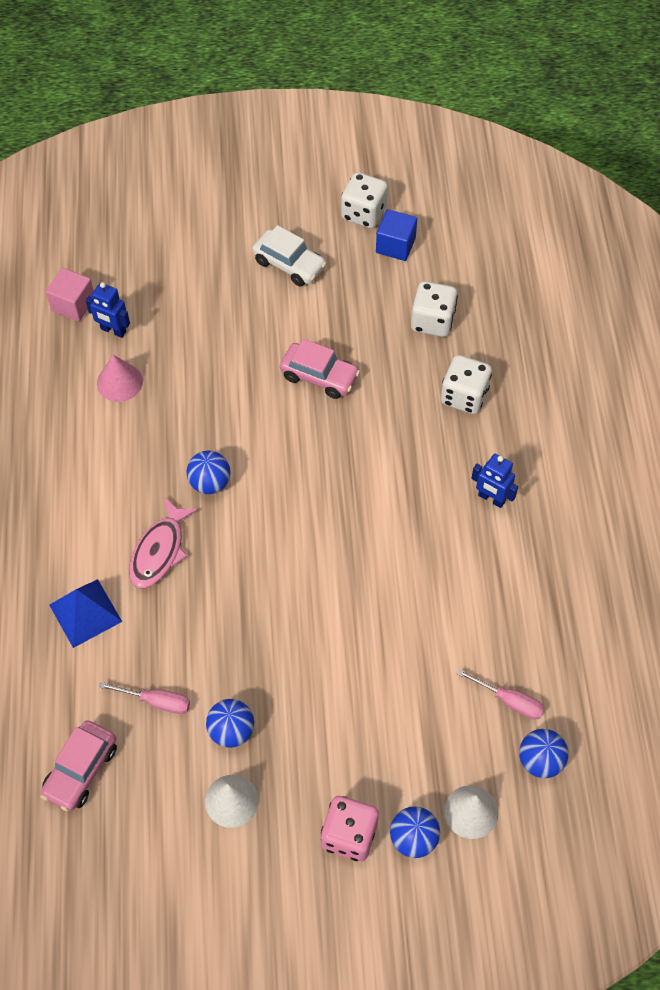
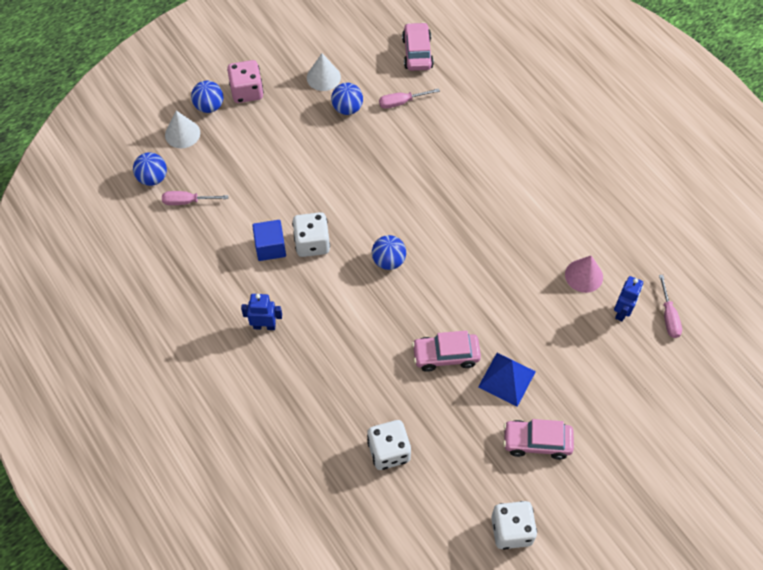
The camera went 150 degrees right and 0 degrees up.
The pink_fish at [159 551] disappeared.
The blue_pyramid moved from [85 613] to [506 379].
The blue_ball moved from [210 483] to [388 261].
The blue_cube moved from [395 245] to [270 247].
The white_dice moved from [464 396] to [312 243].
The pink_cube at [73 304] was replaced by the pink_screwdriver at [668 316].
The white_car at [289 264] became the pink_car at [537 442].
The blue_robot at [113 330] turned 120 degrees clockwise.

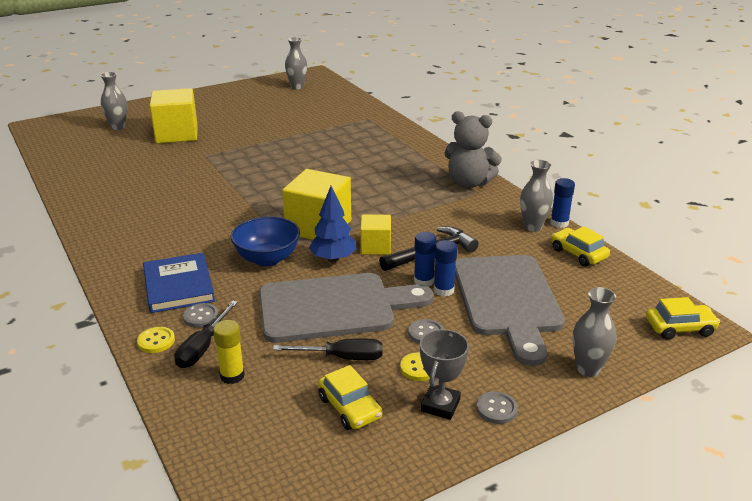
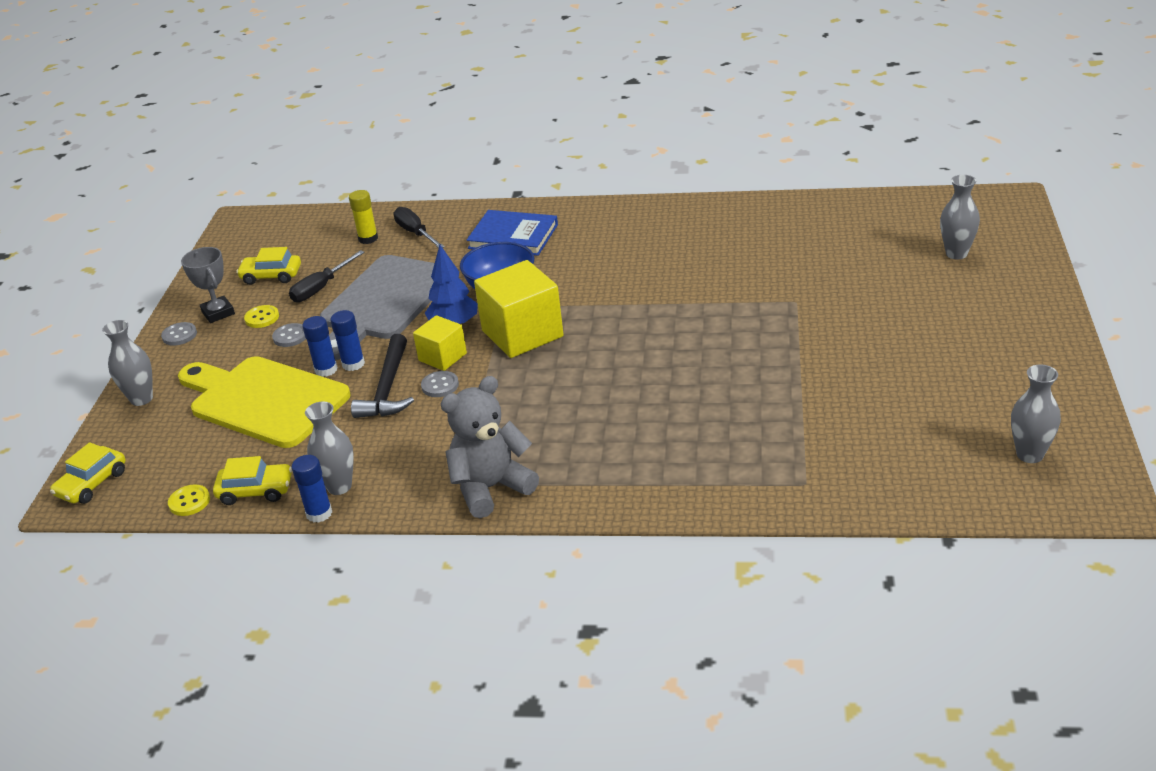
The camera went 130 degrees right and 5 degrees up.
The yellow_cube at [177 134] disappeared.
The yellow_button moved from [156 341] to [189 502].
The grey_button moved from [201 316] to [440 385].
The grey_cutting_board at [508 300] became the yellow_cutting_board at [263 400].

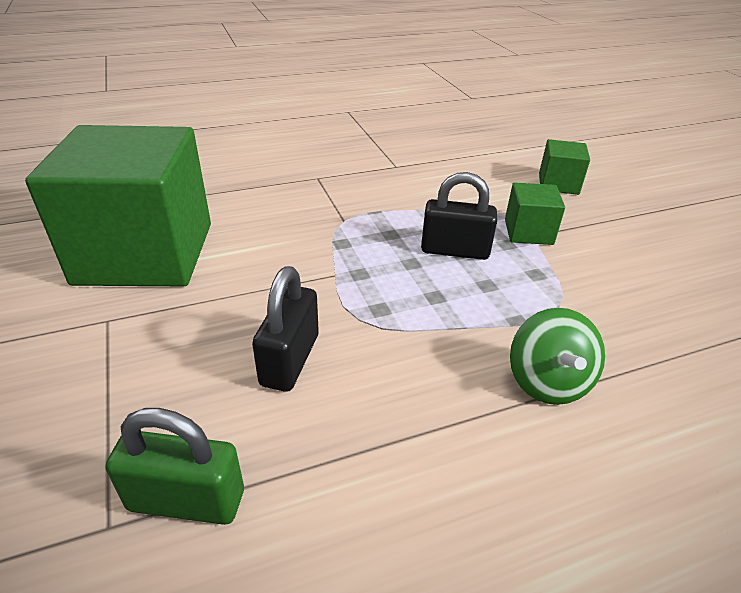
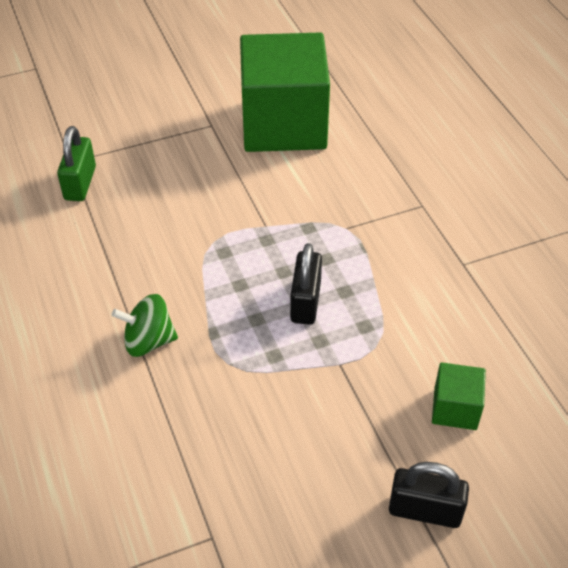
The camera went 90 degrees right and 10 degrees up.
The green_cube at [528 232] disappeared.
The black_padlock moved from [290 360] to [425 510].

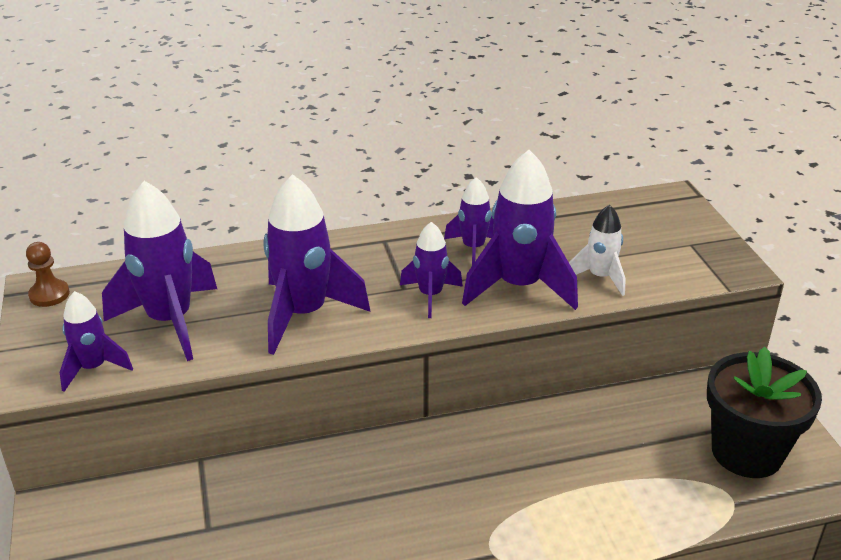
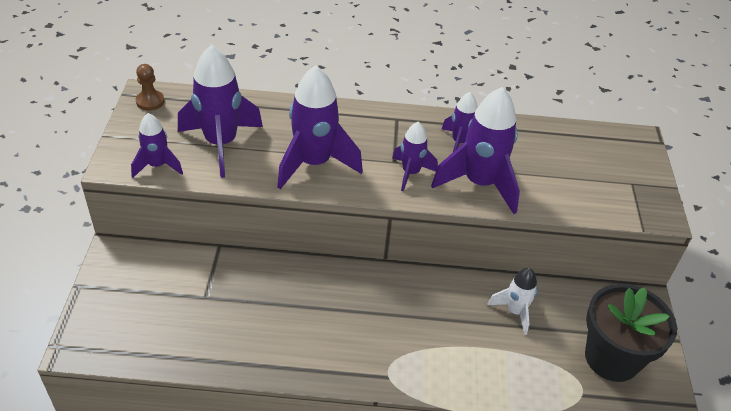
The camera went 15 degrees right and 10 degrees up.
The white_rocket moved from [600 277] to [515 311].

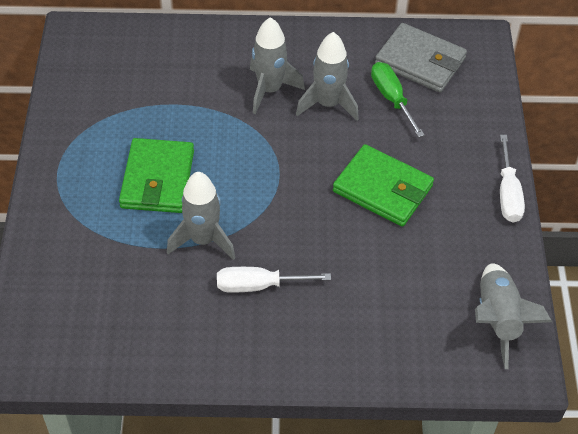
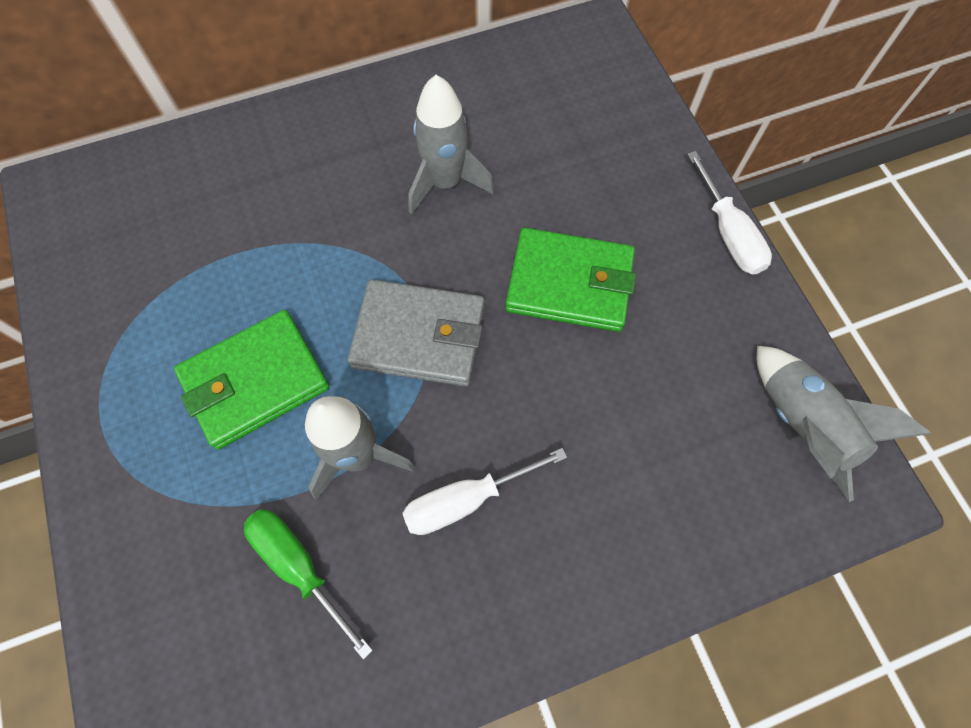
The camera went 20 degrees left and 15 degrees up.
The grey_rocket at [270 90] disappeared.
The green_screwdriver moved from [392 98] to [299 566].
The grey_wallet moved from [420 61] to [418 336].
The green_wallet at [157 179] turned 75 degrees clockwise.

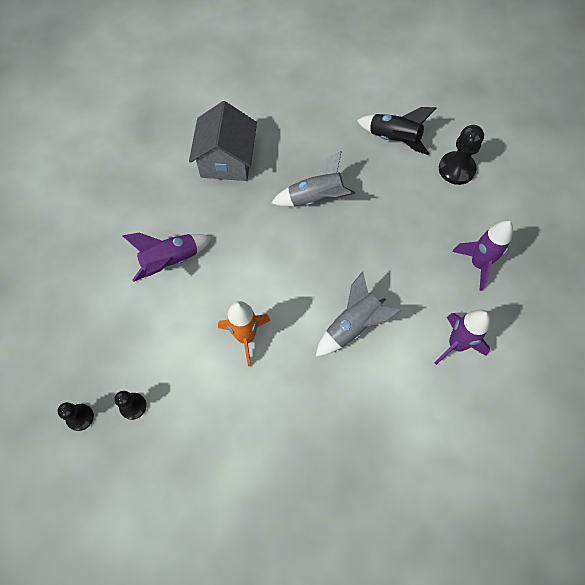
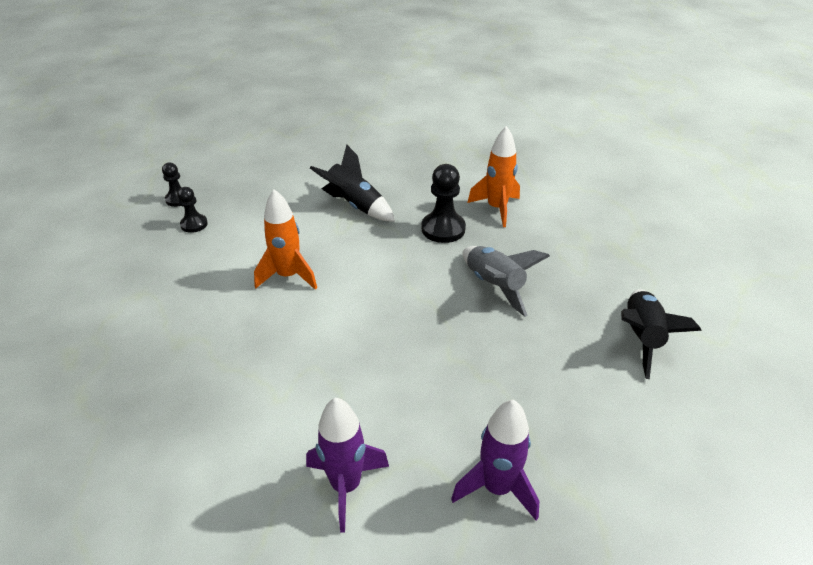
The camera went 70 degrees right and 25 degrees down.
The grey_rocket at [353 326] disappeared.
The black_pawn moved from [456 169] to [443 229].
The grey_house at [227 160] was replaced by the orange_rocket at [496 208].
The purple_rocket at [171 261] became the black_rocket at [355 205].

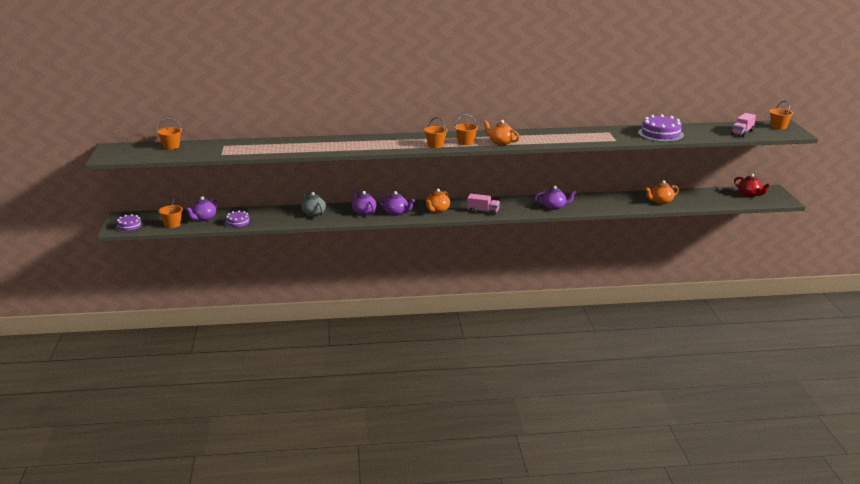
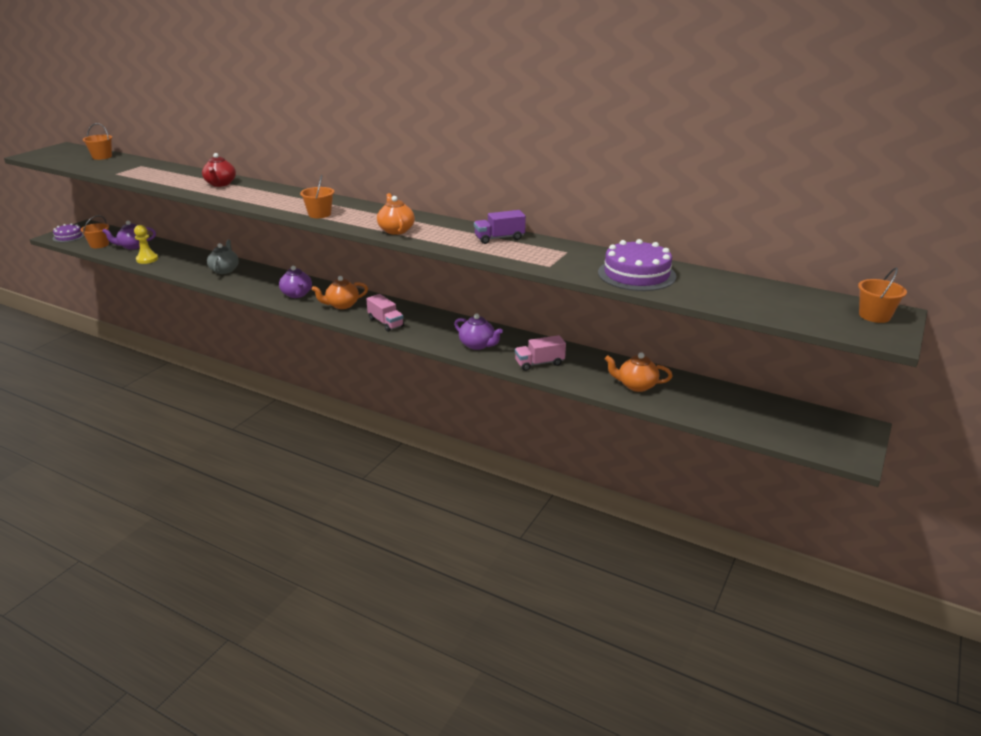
The camera went 35 degrees right and 5 degrees up.
The purple_teapot at [364 212] disappeared.
The orange_bucket at [466 142] disappeared.
The purple_truck at [499 238] appeared.
The pink_truck moved from [742 132] to [539 363].
The red_teapot moved from [749 195] to [220 184].
The purple_cake at [238 223] was replaced by the yellow_pawn at [147 259].

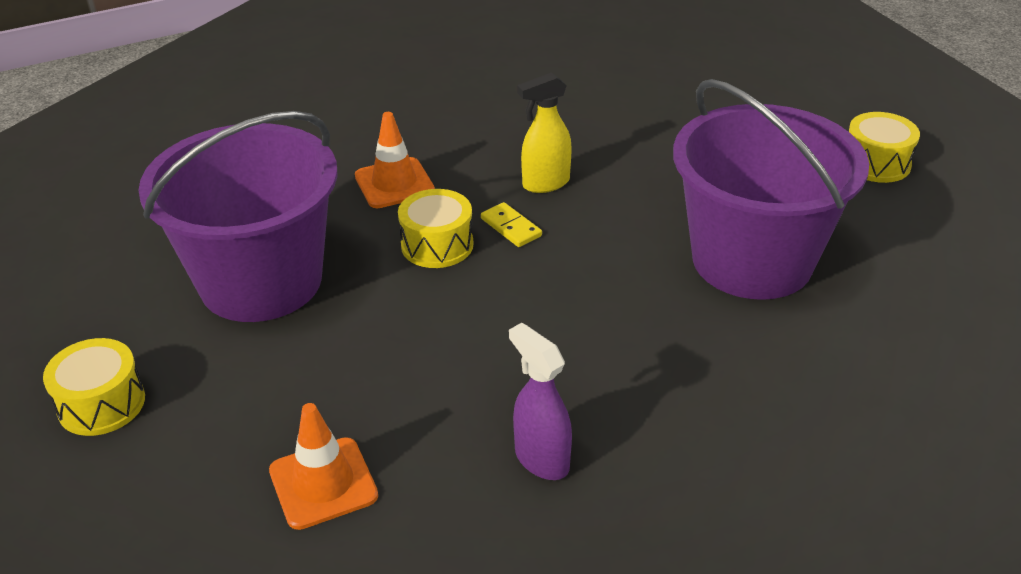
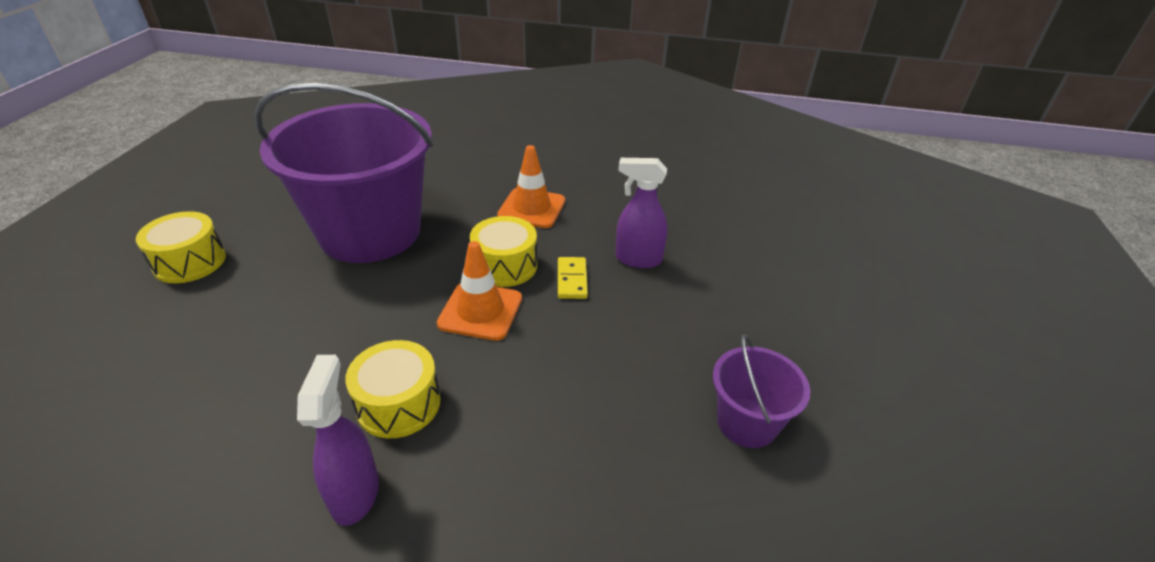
The camera went 35 degrees right and 0 degrees up.
The orange_traffic_cone moved from [323 483] to [480 311].
The yellow_drum moved from [876 163] to [398 403].
The yellow_spray_bottle at [545 183] became the purple_spray_bottle at [637 259].
The purple_bucket at [752 260] changed to 0.45 times the size.

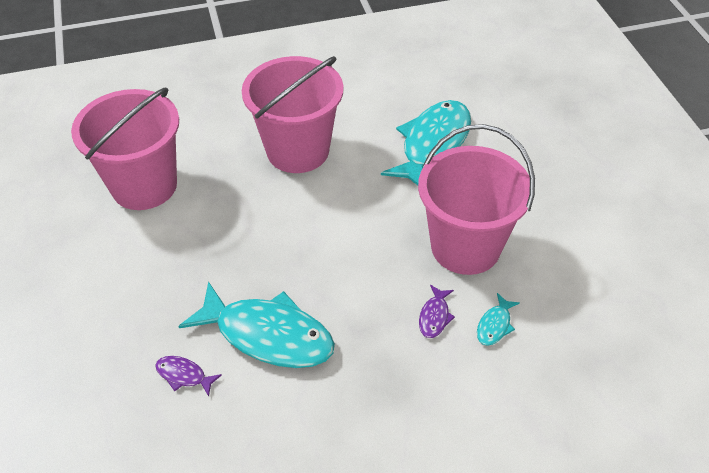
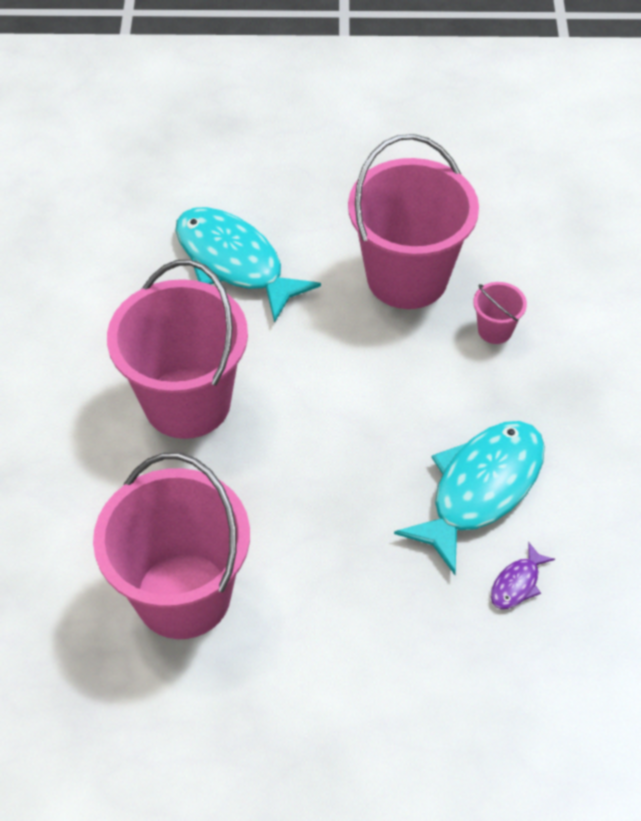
The camera went 75 degrees left and 5 degrees up.
The turquoise_fish at [495 325] disappeared.
The purple_fish at [434 316] was replaced by the pink_bucket at [495 330].

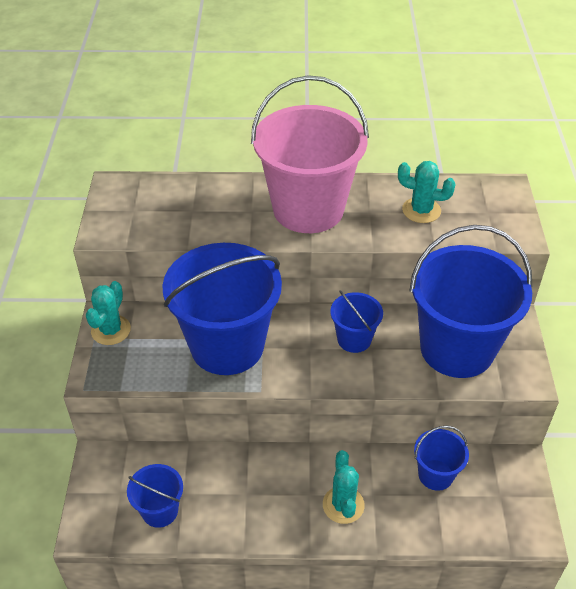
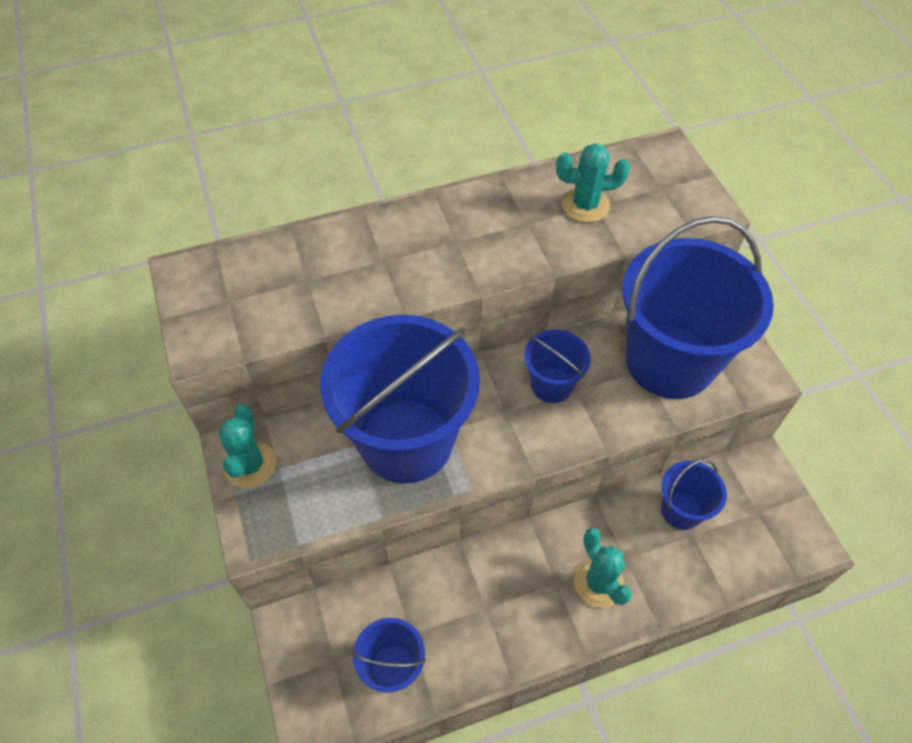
The camera went 20 degrees left and 10 degrees up.
The pink_bucket at [308 209] disappeared.

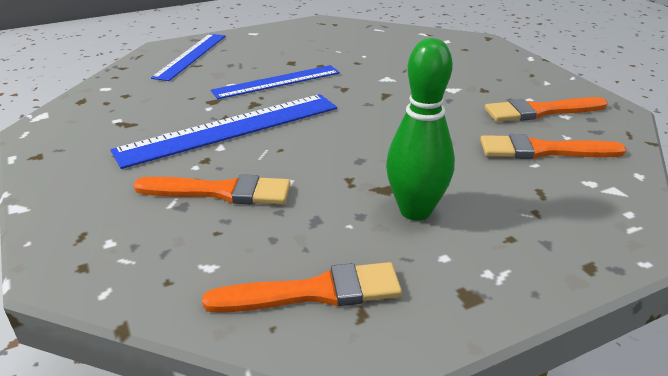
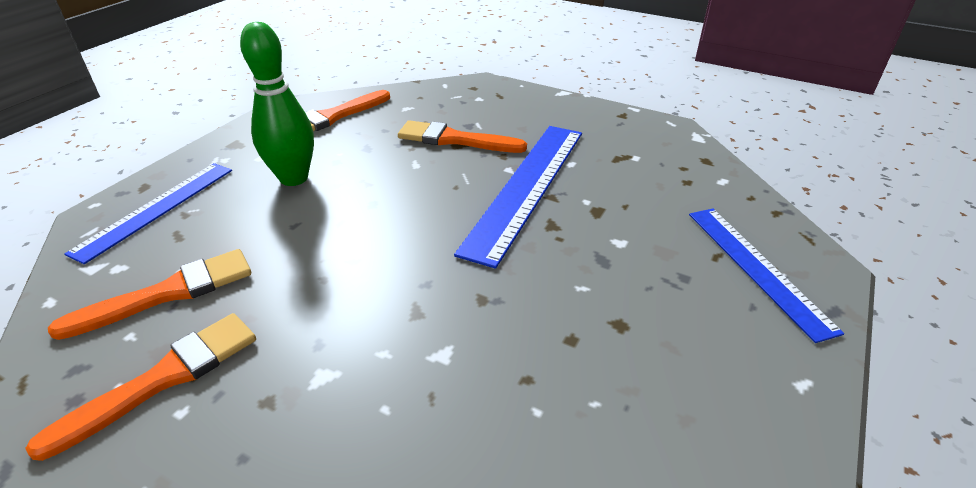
The camera went 145 degrees right and 5 degrees up.
The blue_ruler moved from [277 82] to [156 209].
The orange_brush at [220 192] turned 45 degrees clockwise.

